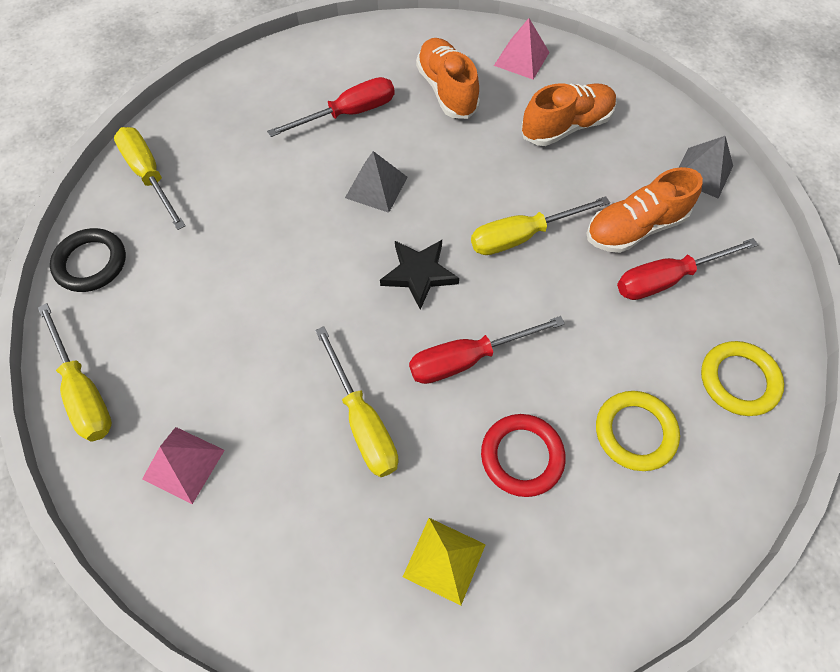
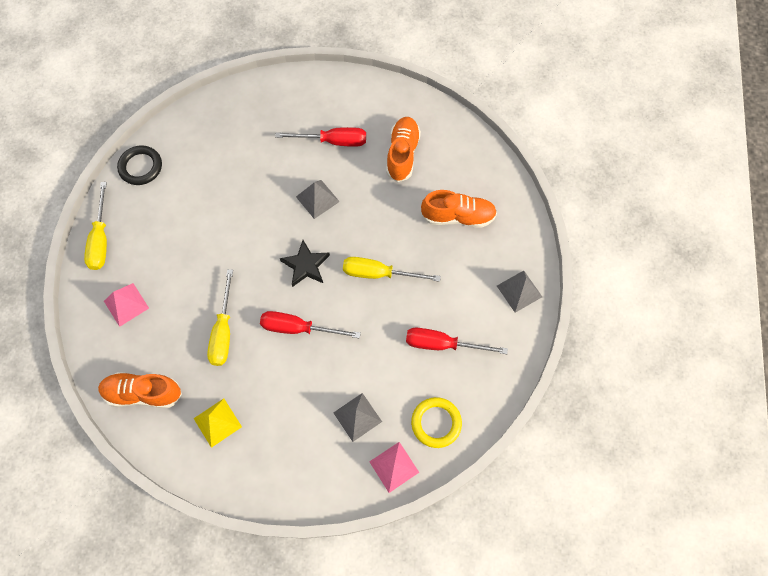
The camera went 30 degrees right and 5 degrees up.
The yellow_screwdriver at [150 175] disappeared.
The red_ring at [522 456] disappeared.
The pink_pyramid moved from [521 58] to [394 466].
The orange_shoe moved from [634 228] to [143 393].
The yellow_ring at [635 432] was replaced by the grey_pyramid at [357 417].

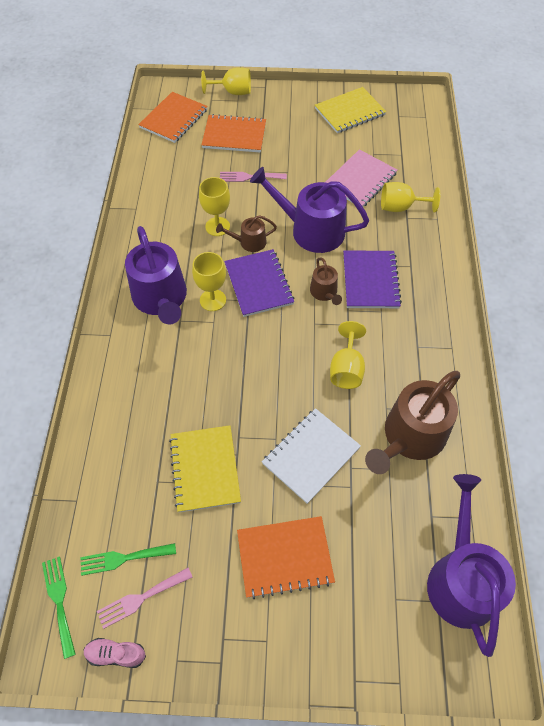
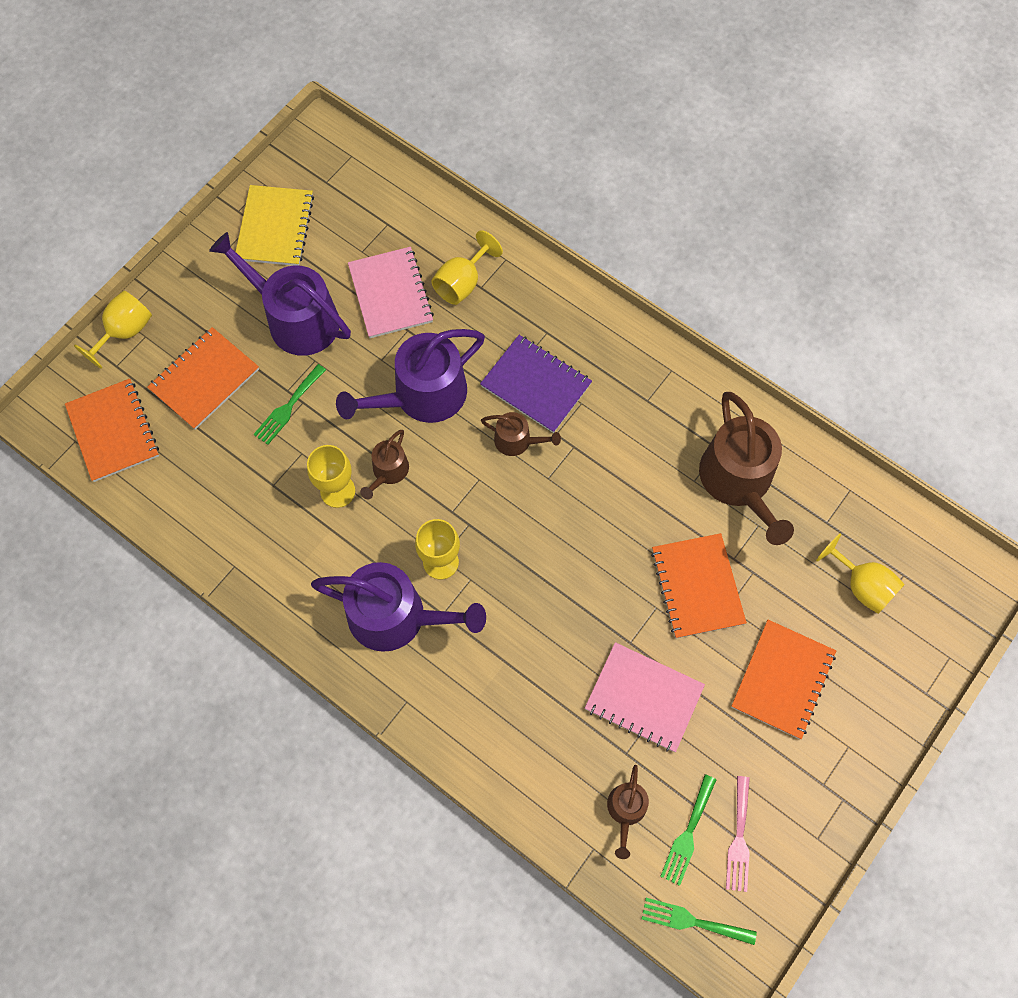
The camera went 55 degrees left and 10 degrees up.
The pink_shoe at [116 654] disappeared.
The purple_notebook at [259 284] disappeared.
The brown_watering_can at [626 810] appeared.
The yellow_goblet moved from [346 369] to [861 585].
The purple_watering_can moved from [461 579] to [296 319].
The yellow_notebook at [205 469] became the pink_notebook at [643 698].
The pink_fork at [249 177] became the green_fork at [288 407].
The white_notebook at [311 455] became the orange_notebook at [697 586].

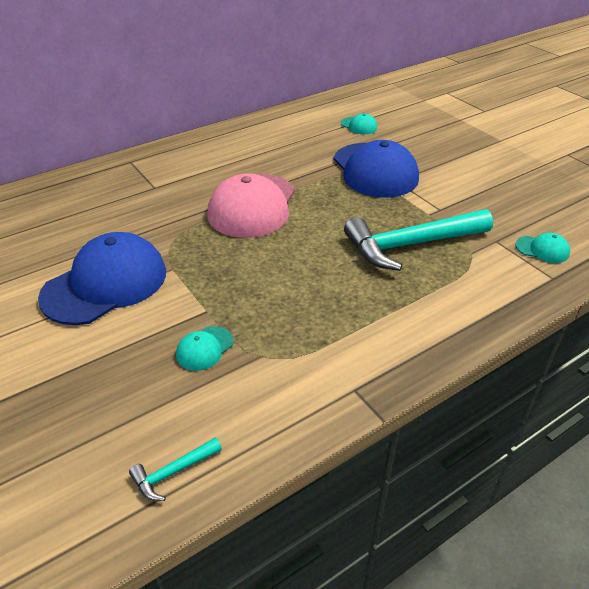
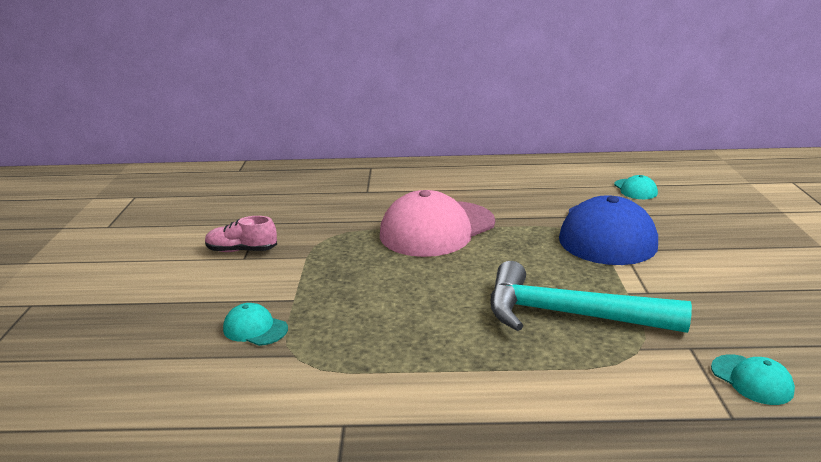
The camera went 35 degrees right and 15 degrees down.
The turquoise_hammer at [173 472] disappeared.
The blue_cap at [105 284] was replaced by the pink_shoe at [242 250].
The turquoise_cap at [204 348] turned 45 degrees clockwise.

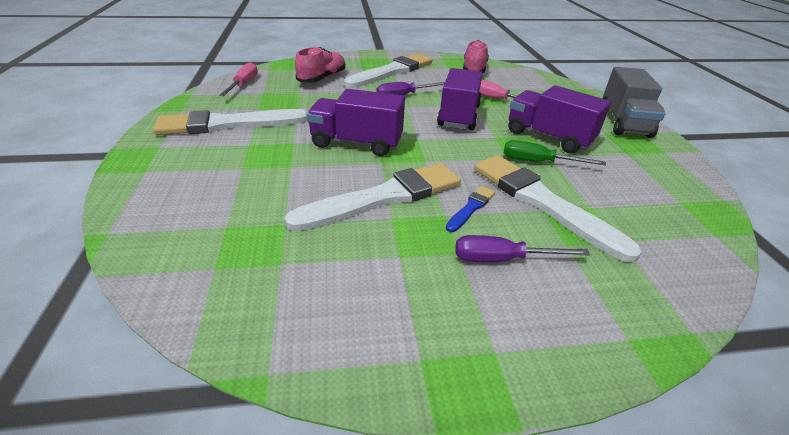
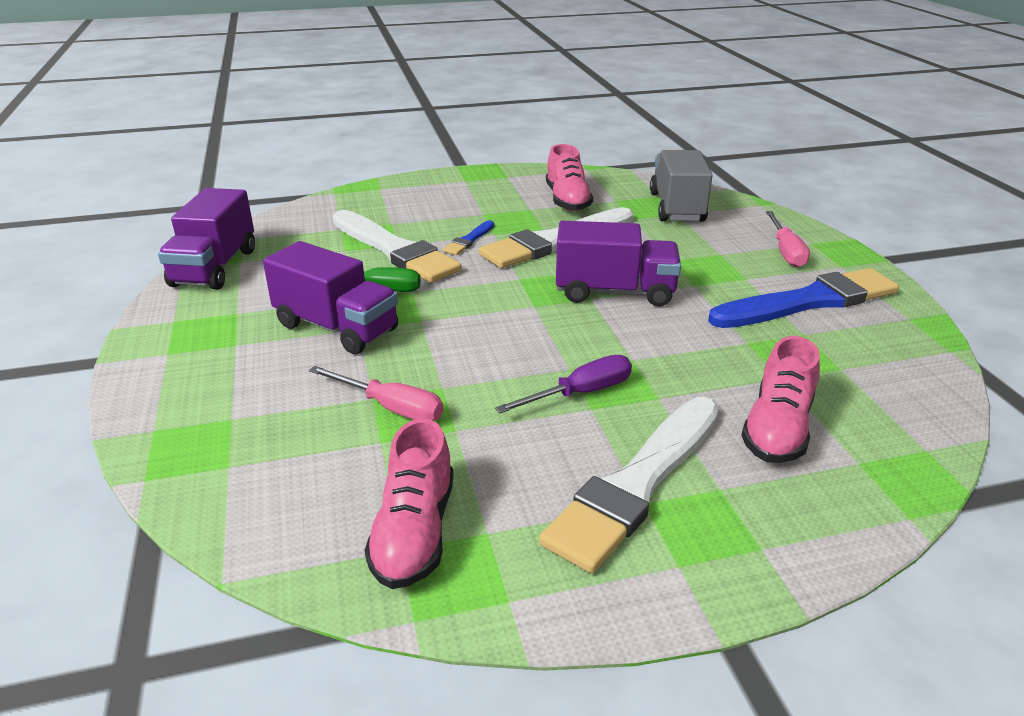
The camera went 175 degrees right and 5 degrees down.
The purple_screwdriver at [502 259] disappeared.
The pink_shoe at [567 200] appeared.
The pink_screwdriver moved from [243 84] to [785 251].
The purple_truck moved from [458 116] to [215 267].
The grey_truck moved from [623 122] to [677 207].
The white_brush at [228 124] became the blue_brush at [808 302].

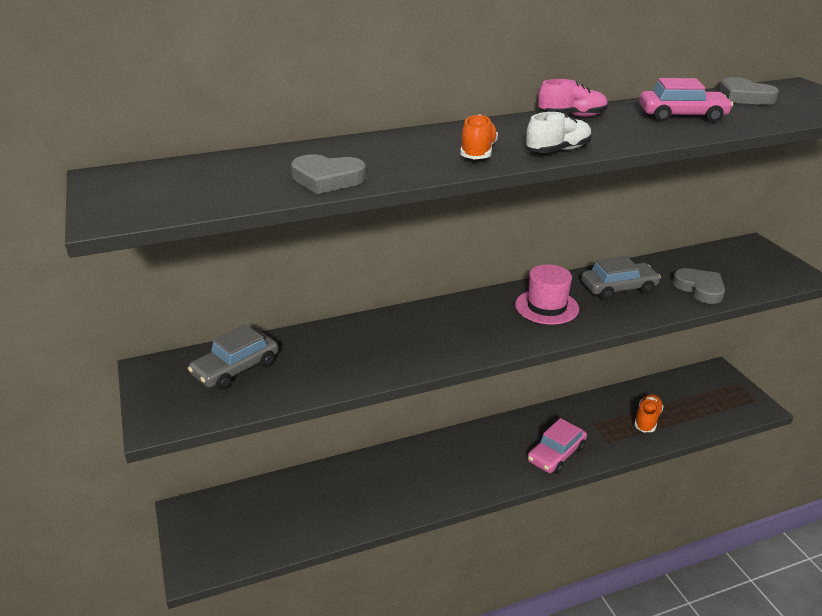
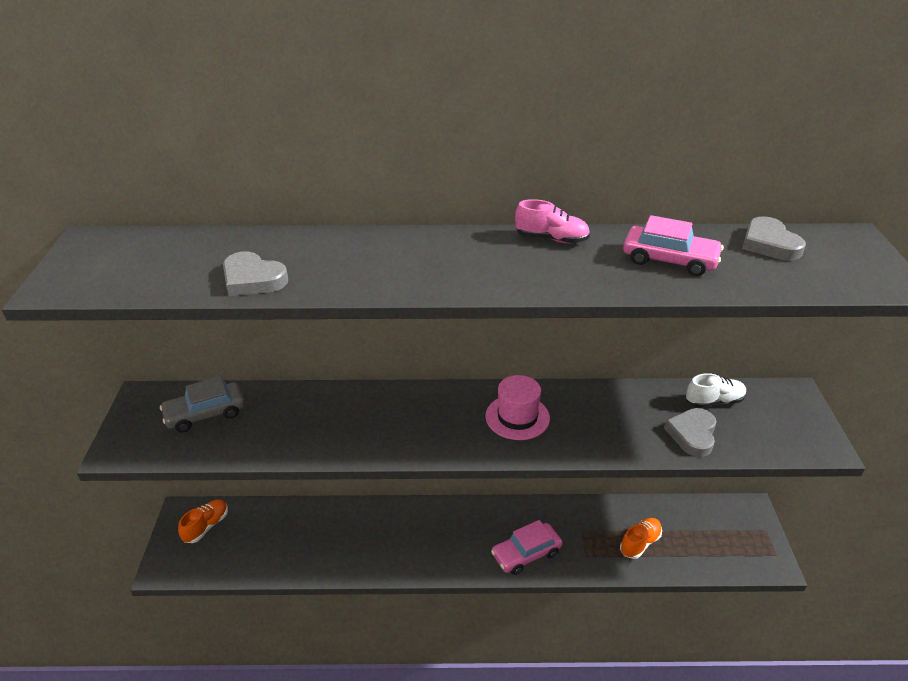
The camera went 20 degrees right and 5 degrees up.
The grey_car at [618 288] disappeared.
The orange_shoe moved from [478 153] to [206 526].
The white_shoe moved from [558 150] to [714 401].
The grey_heart at [700 289] turned 150 degrees counterclockwise.

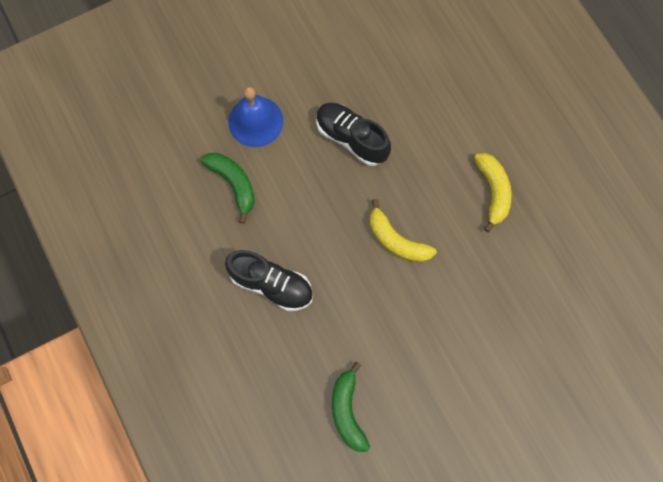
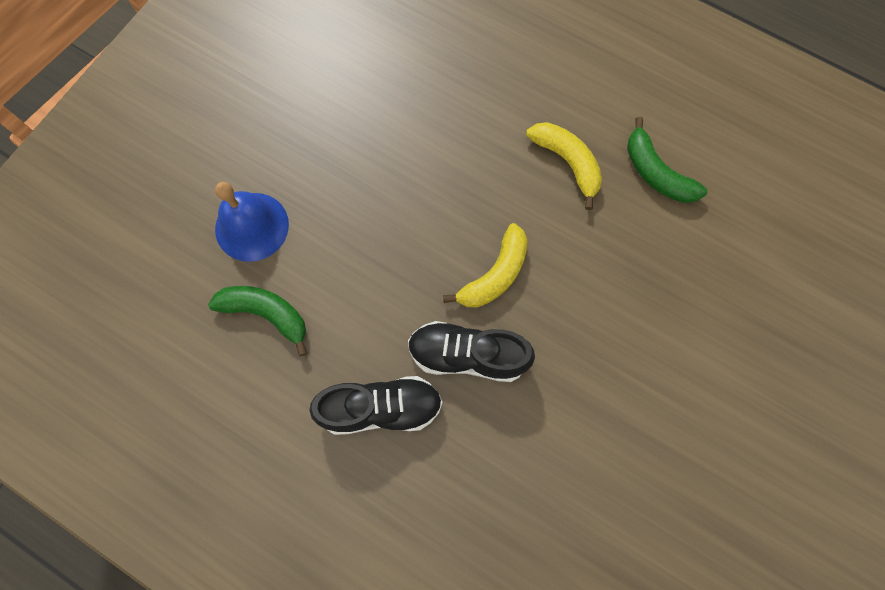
The camera went 30 degrees left and 0 degrees up.
The black_shoe moved from [351 138] to [467 355].
The green_banana moved from [347 411] to [656 173].
The yellow_banana at [396 240] turned 60 degrees counterclockwise.

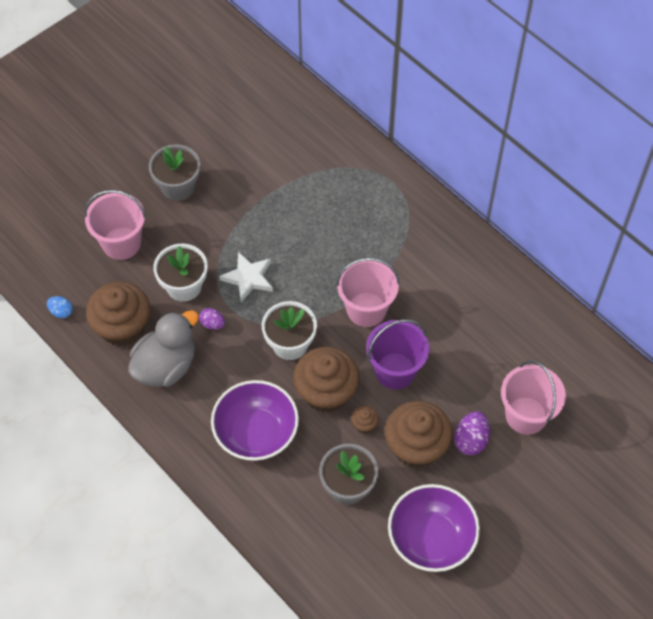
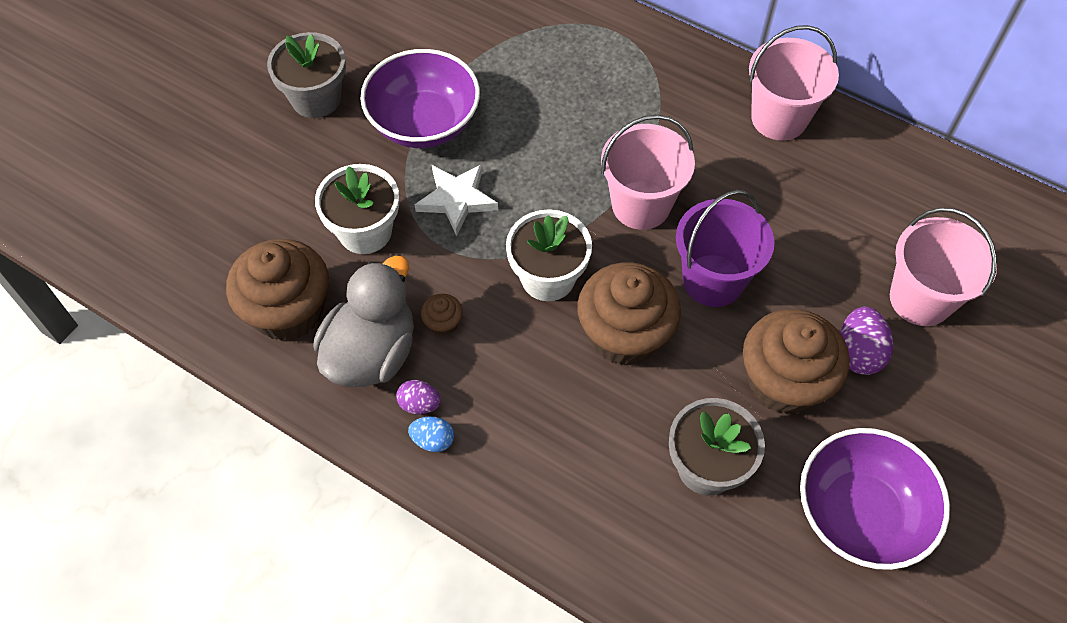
The camera went 15 degrees left and 0 degrees up.
The blue_egg moved from [61 312] to [433 440].
The pink_bucket moved from [121 243] to [779 118].
The purple_egg moved from [212 324] to [419 404].
The purple_bowl moved from [256 433] to [424 123].
The brown_cupcake moved from [364 424] to [443 323].

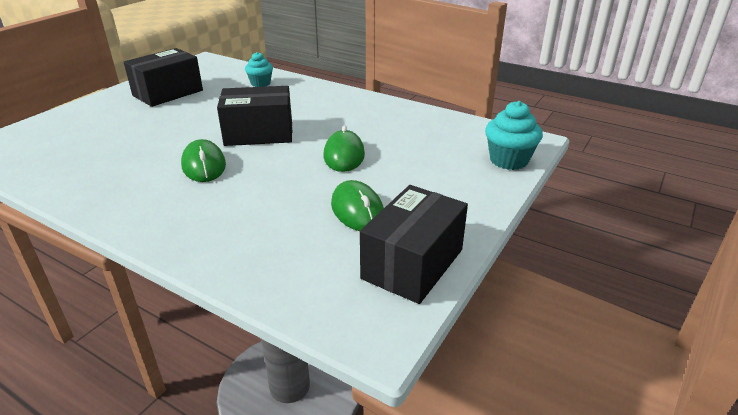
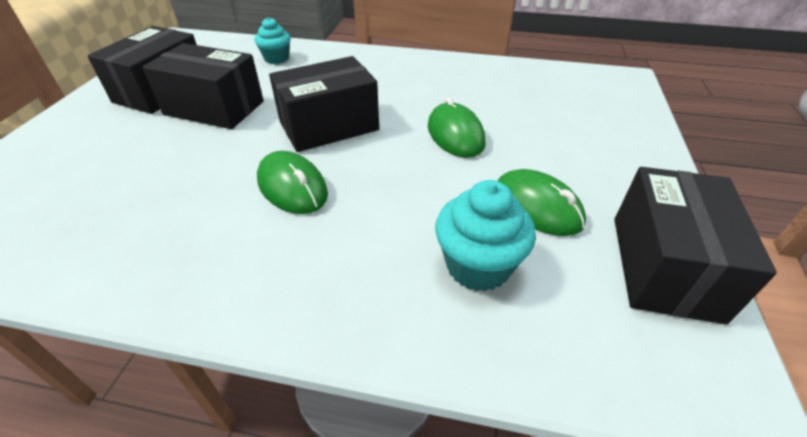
The camera went 20 degrees left and 10 degrees up.
The black_box at [214 108] appeared.
The turquoise_cupcake moved from [508 160] to [478 266].

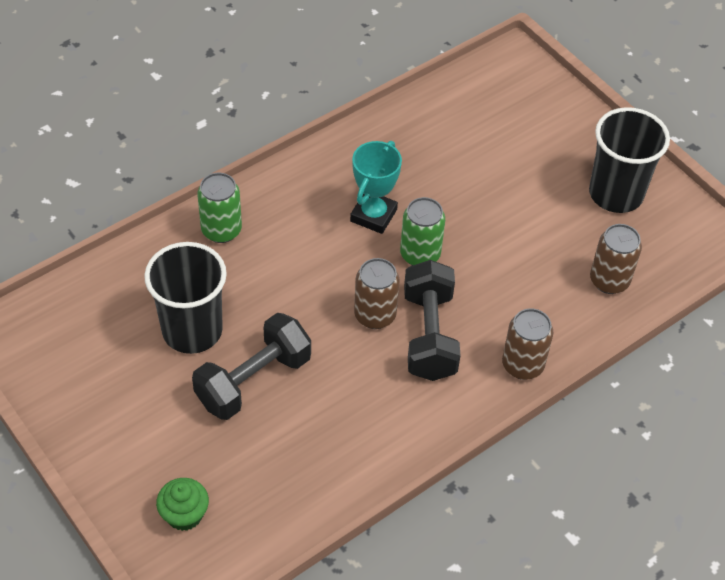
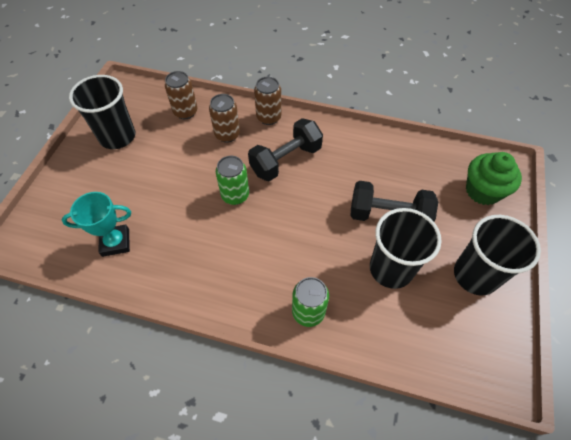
The camera went 125 degrees left and 5 degrees up.
The black_cup at [475 275] appeared.
The turquoise_trophy moved from [373 215] to [115 242].
The brown_can moved from [375 315] to [227 134].
The green_cupcake at [184 514] changed to 1.59 times the size.

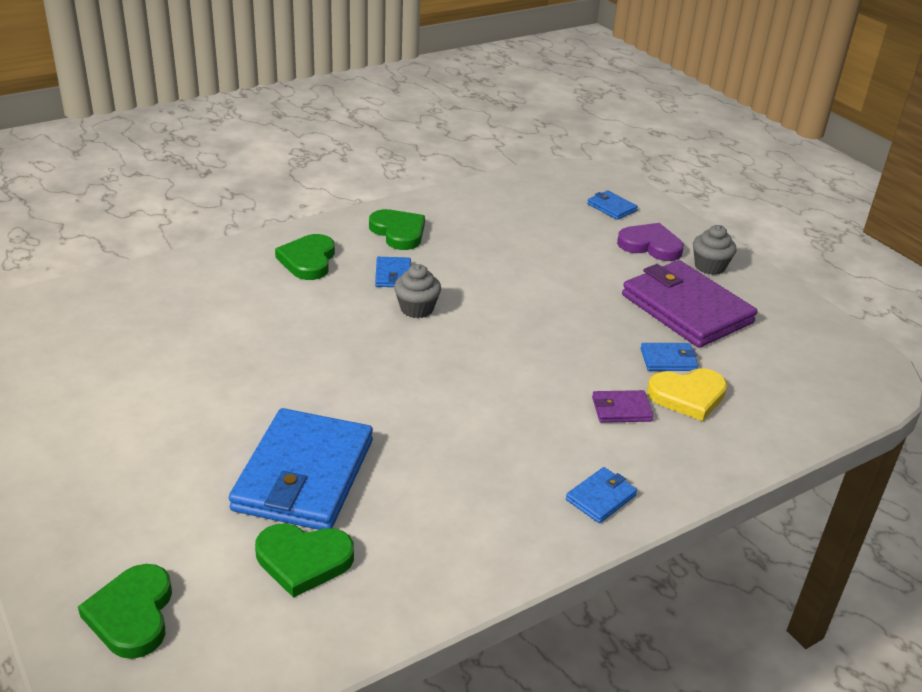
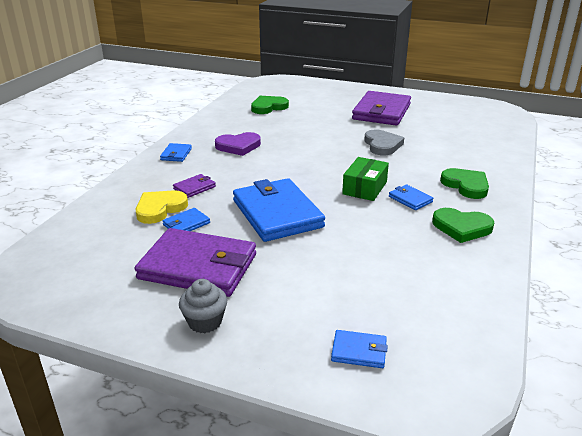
The camera went 145 degrees right and 5 degrees down.
The green_heart at [132 614] disappeared.
The purple_wallet at [381 112] appeared.
The grey_heart at [382 145] appeared.
The blue_wallet moved from [303 475] to [277 213].
The purple_heart moved from [650 245] to [238 146].
The grey_cupcake at [416 309] was replaced by the green_box at [365 188].

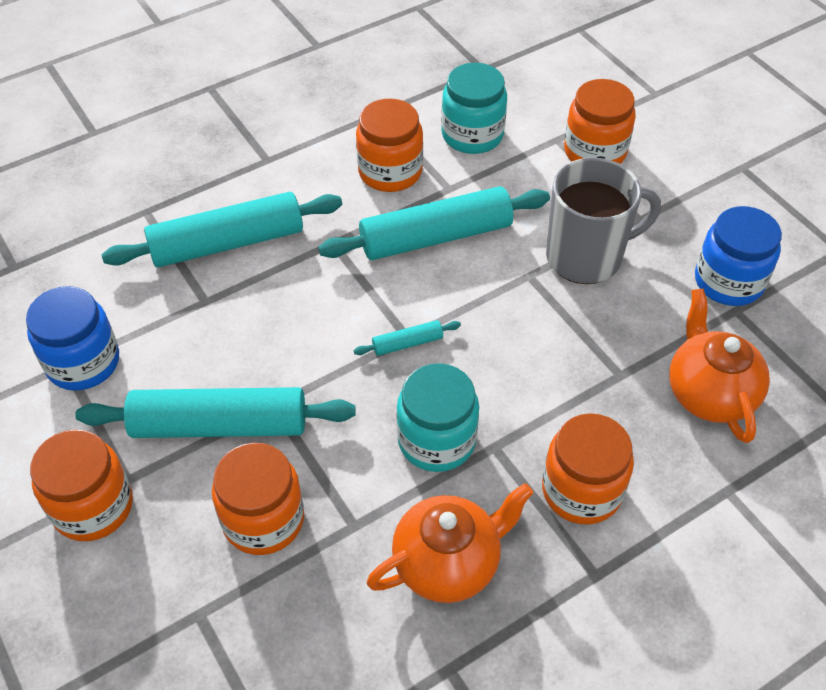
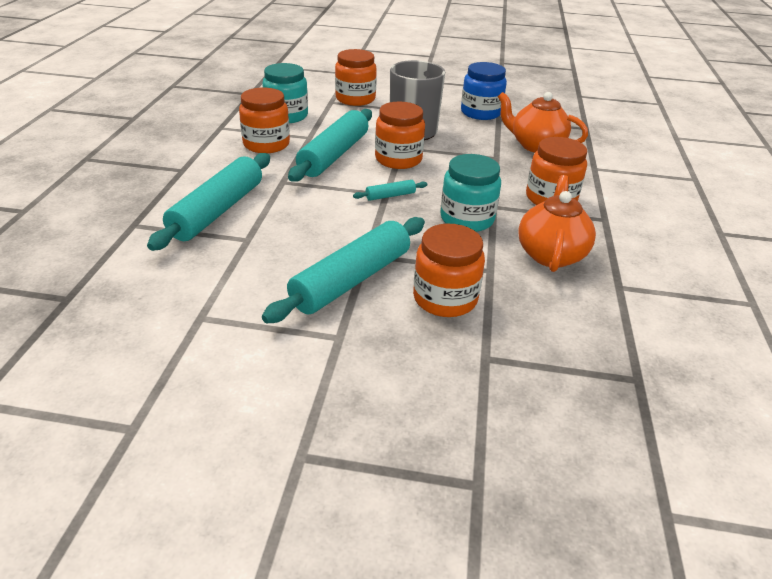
The camera went 50 degrees left and 15 degrees down.
The blue_jar at [83 362] disappeared.
The orange_jar moved from [93 506] to [398 159].
The turquoise_rolling_pin at [407 343] turned 45 degrees clockwise.

